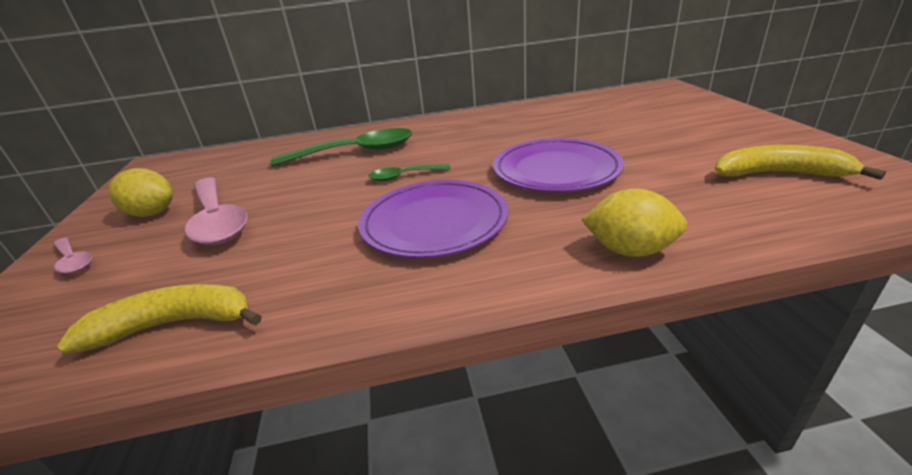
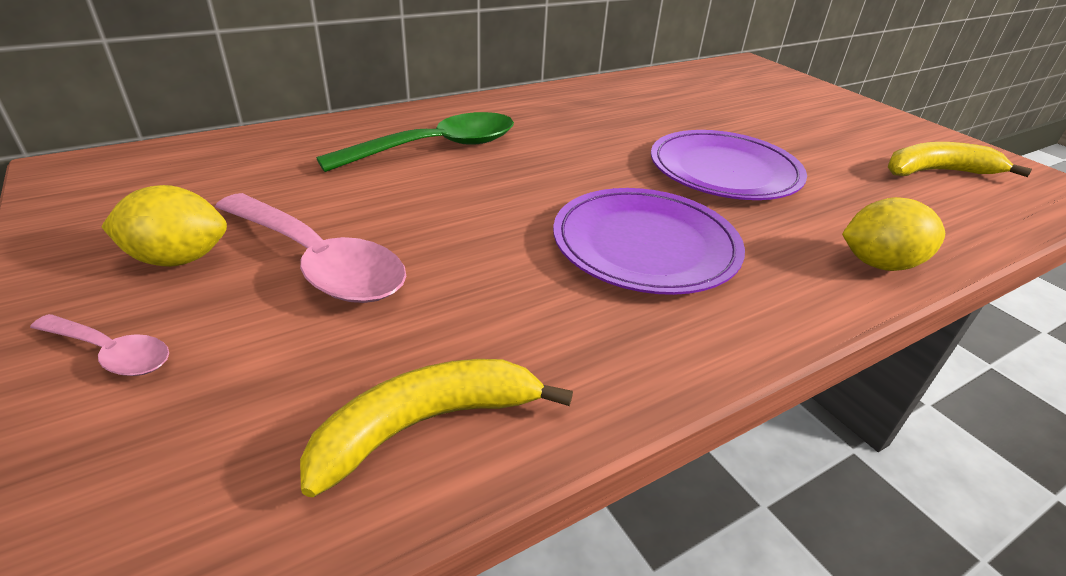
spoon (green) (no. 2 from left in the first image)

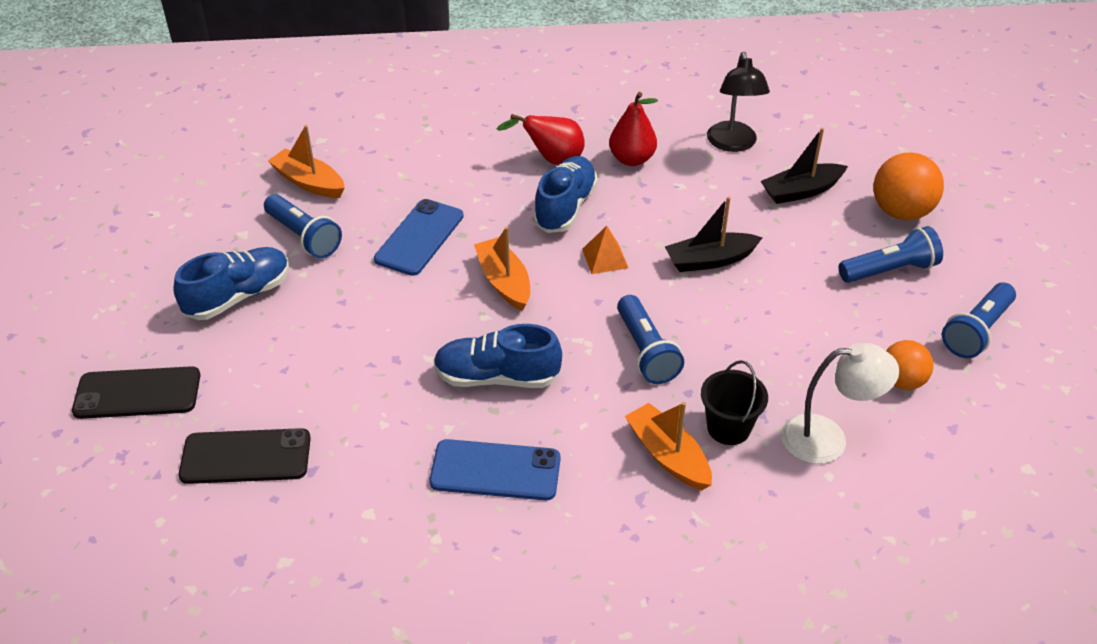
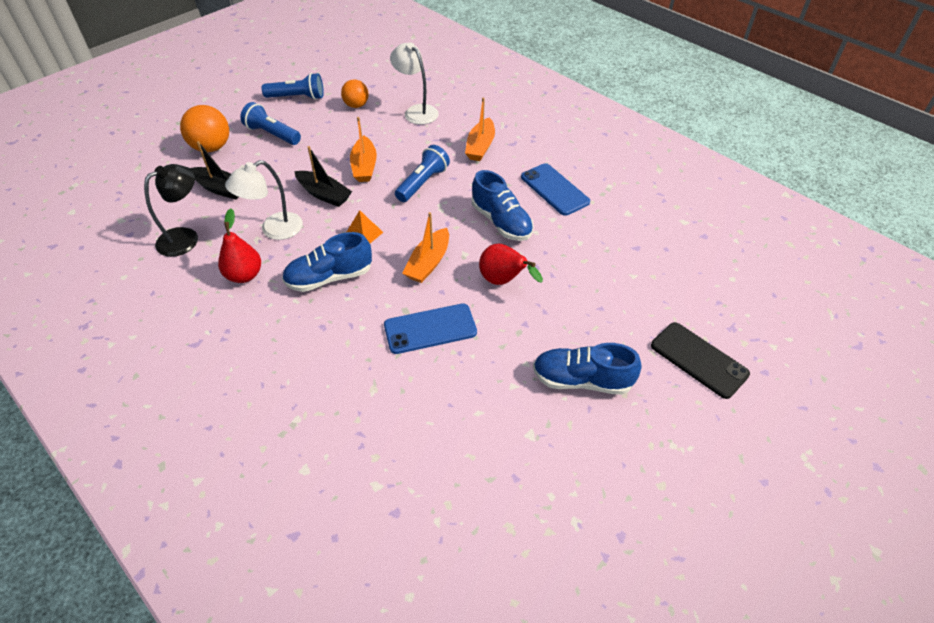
pear (red) (no. 2 from left); boat (orange) (no. 1 from left); flashlight (blue) (no. 1 from left in the first image); bucket (black); phone (black) (no. 2 from left in the first image); lamp (white) (no. 1 from left)

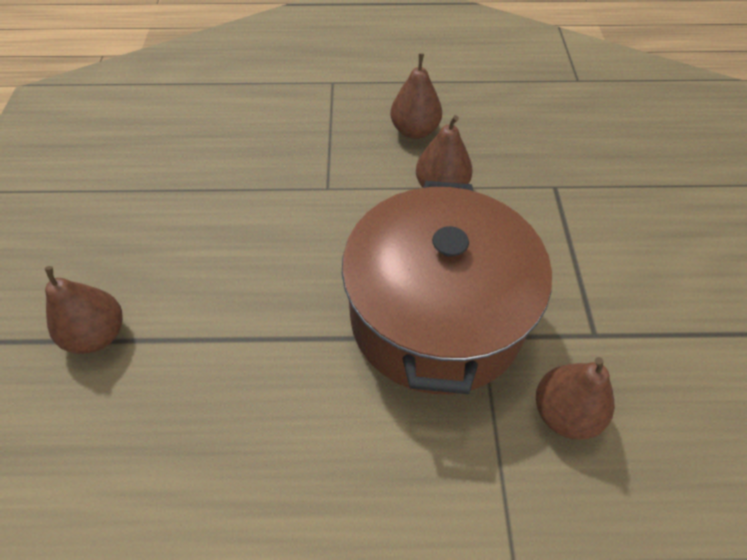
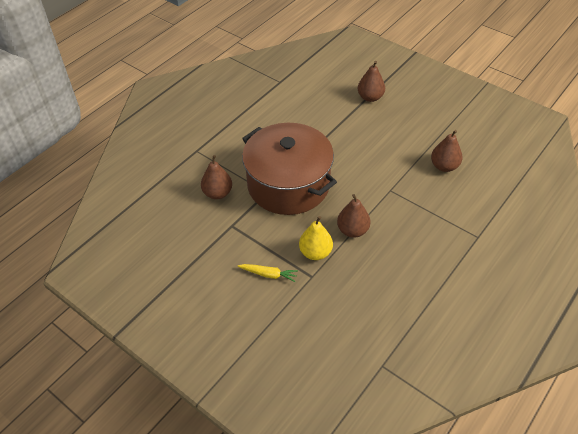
pear (brown) (no. 4 from left); pear (yellow); carrot (yellow)

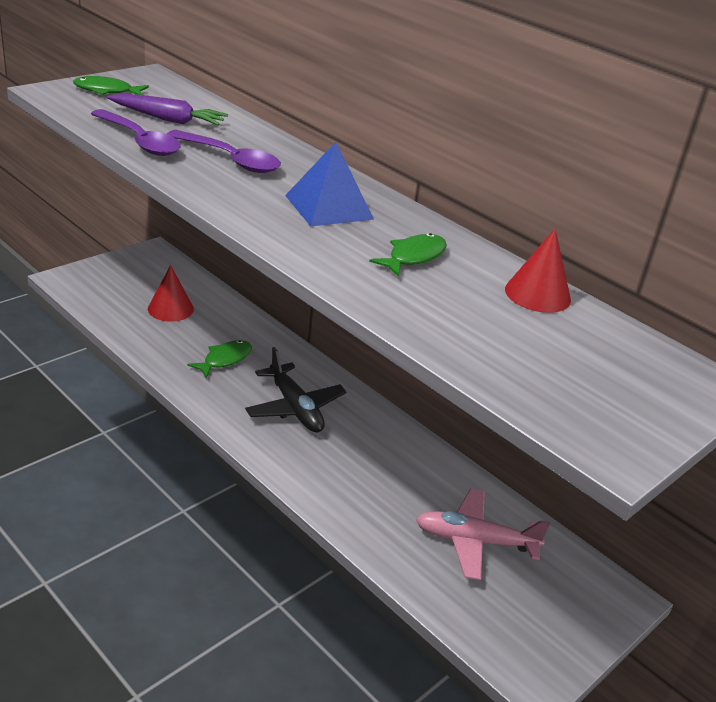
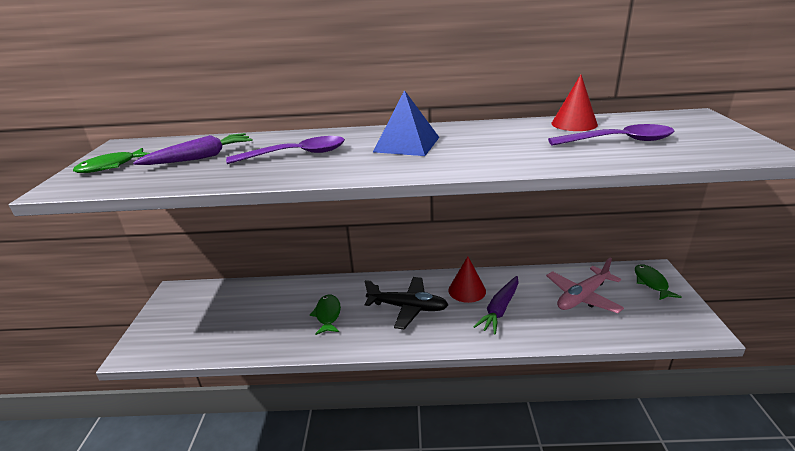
spoon (purple) (no. 2 from left); fish (green) (no. 3 from left); cone (red) (no. 1 from left); carrot (purple) (no. 2 from left)

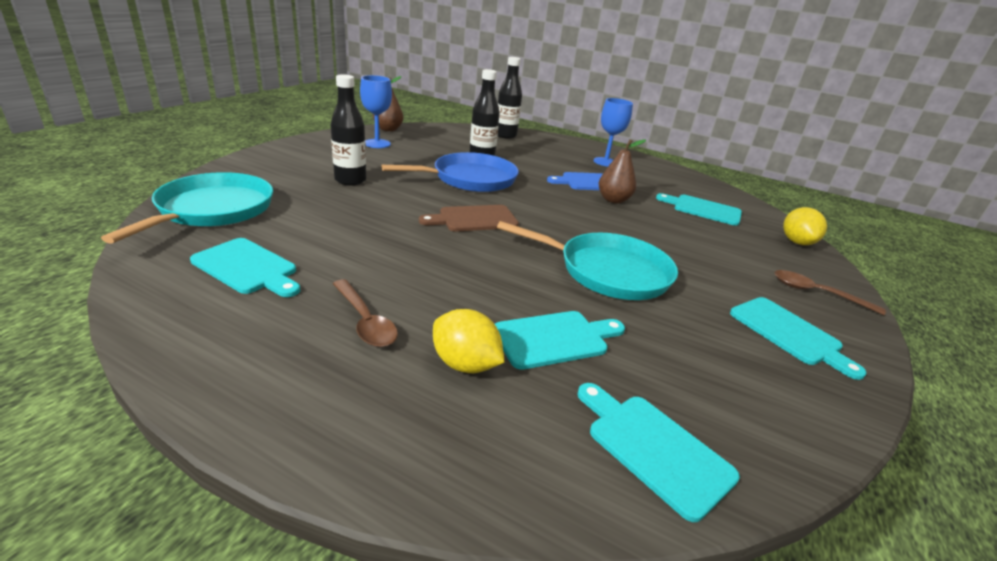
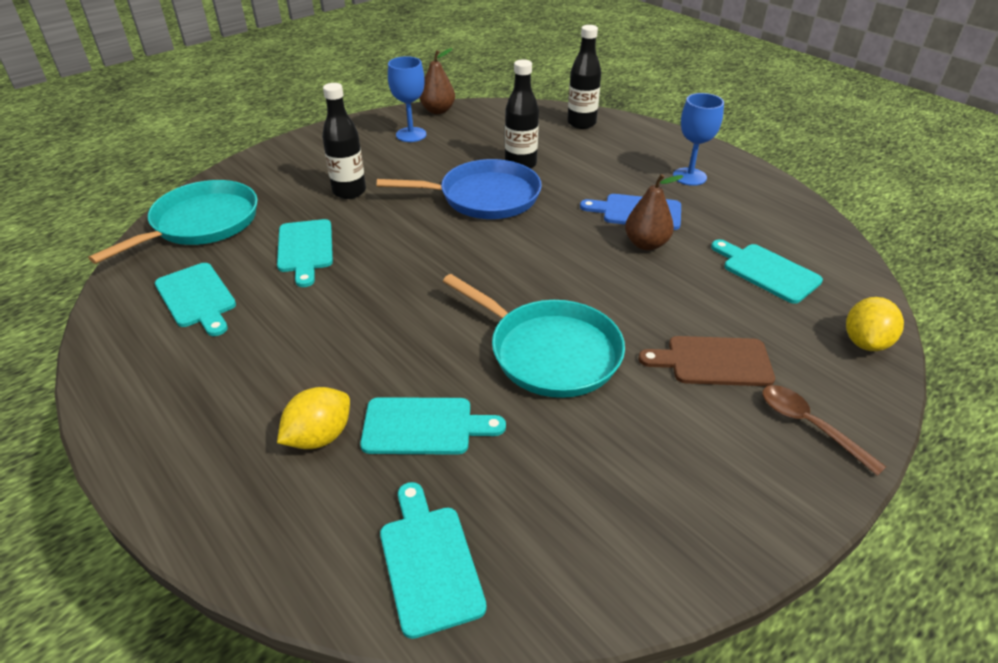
cutting board (brown); spoon (brown) (no. 1 from left in the first image); cutting board (turquoise) (no. 2 from left); lemon (yellow) (no. 1 from left)

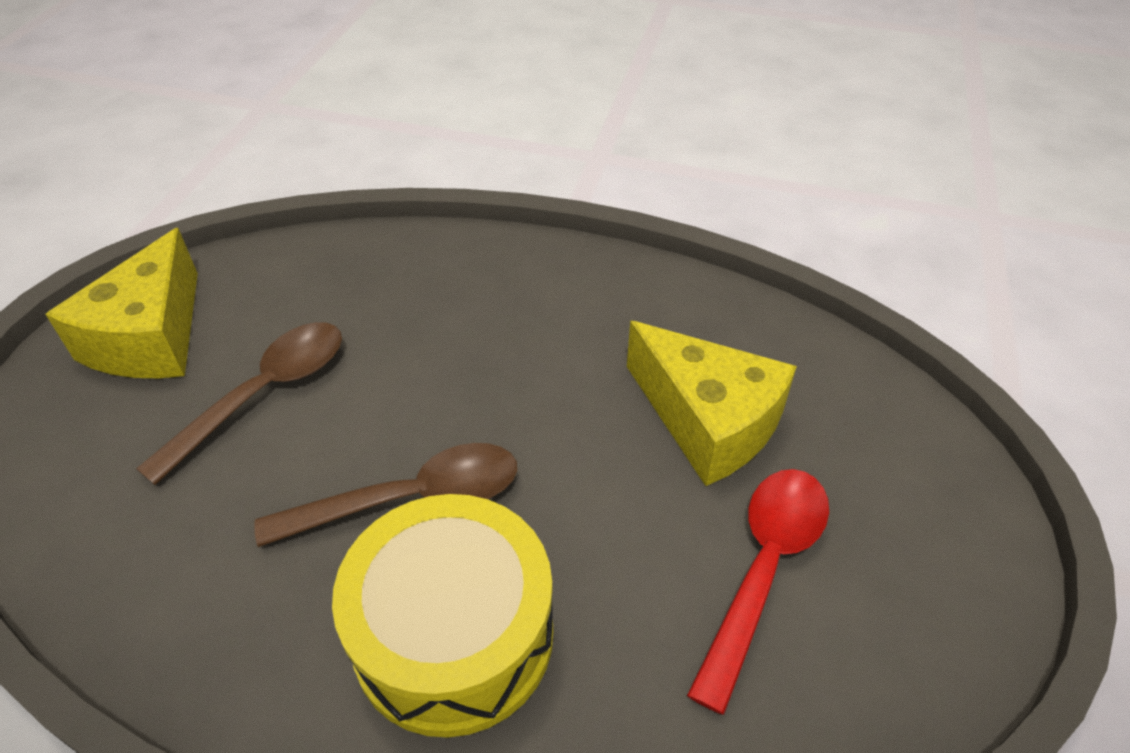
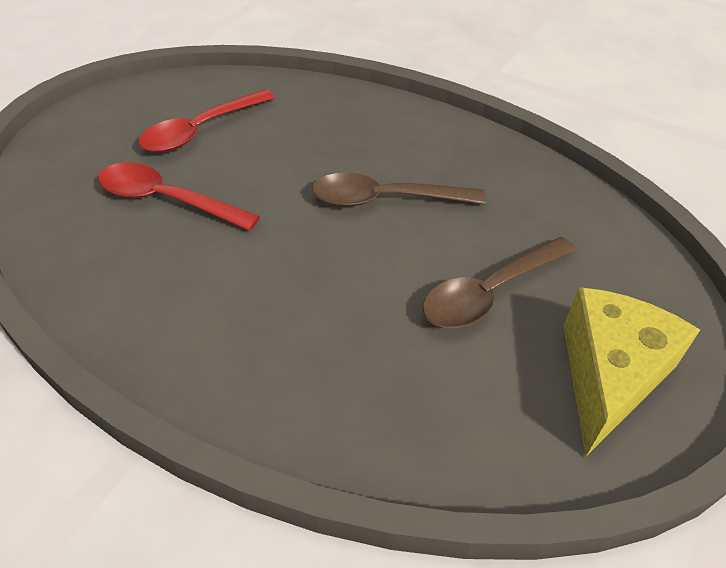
spoon (red) (no. 1 from left); drum (yellow)

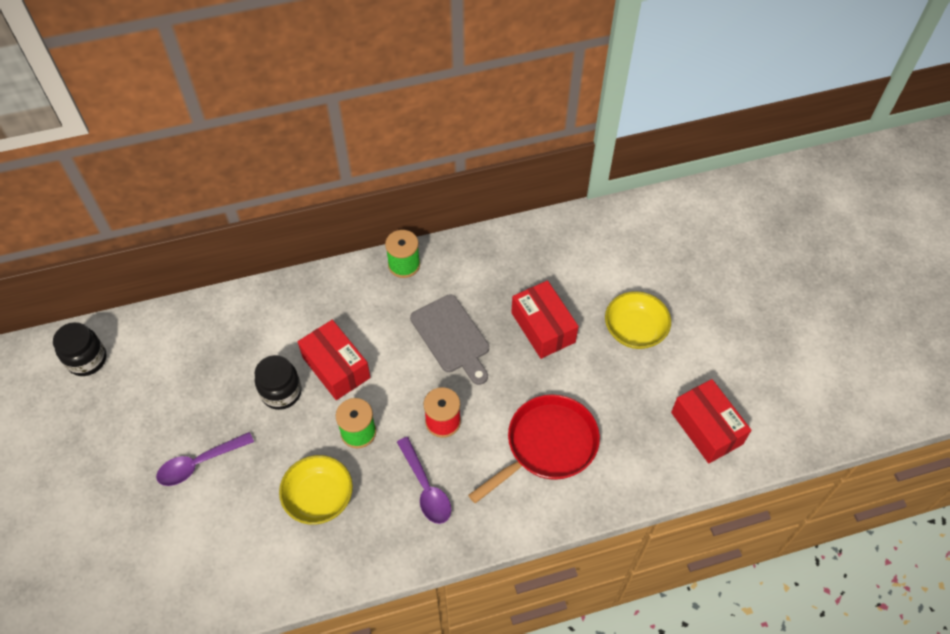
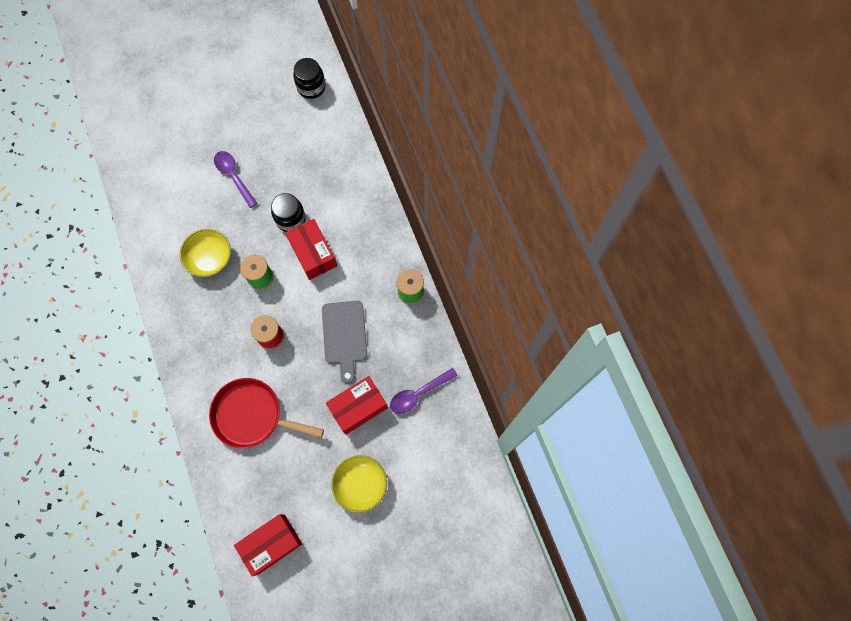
cutting board (grey); box (red) (no. 2 from left); pan (red); spoon (purple) (no. 2 from left)

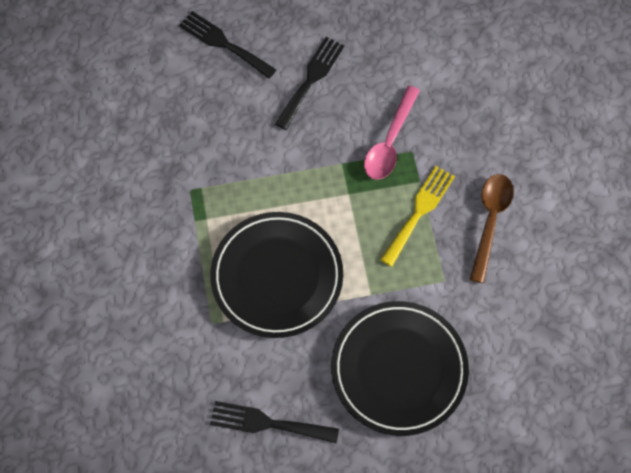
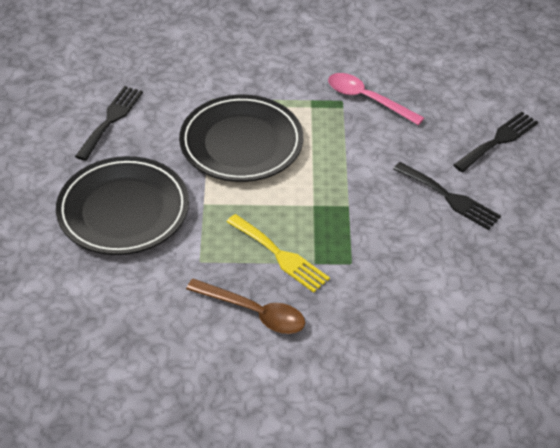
spoon (pink)

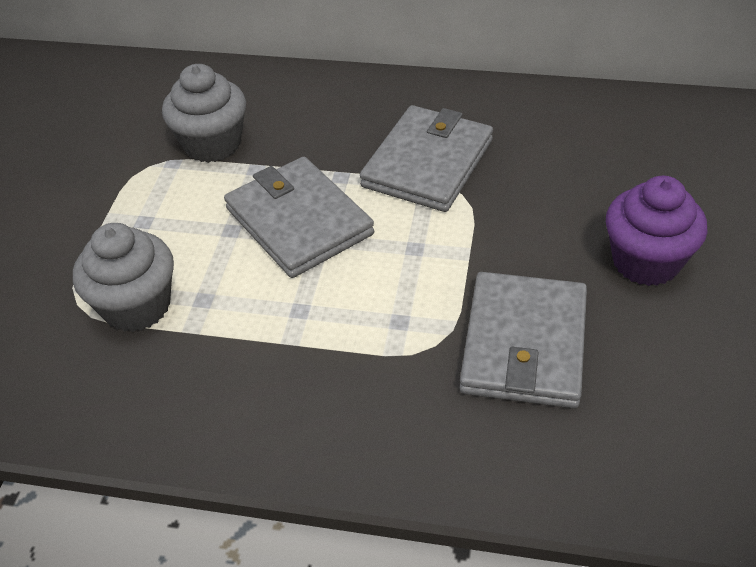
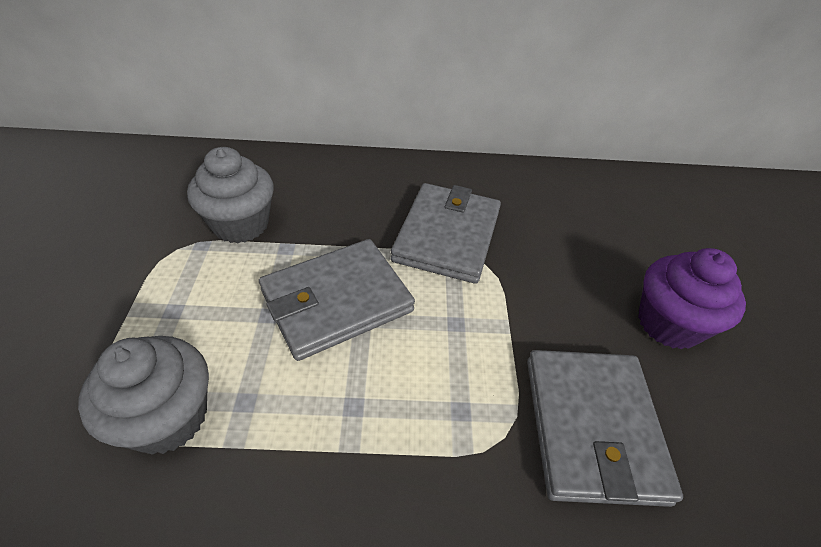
wallet (grey) (no. 1 from left)

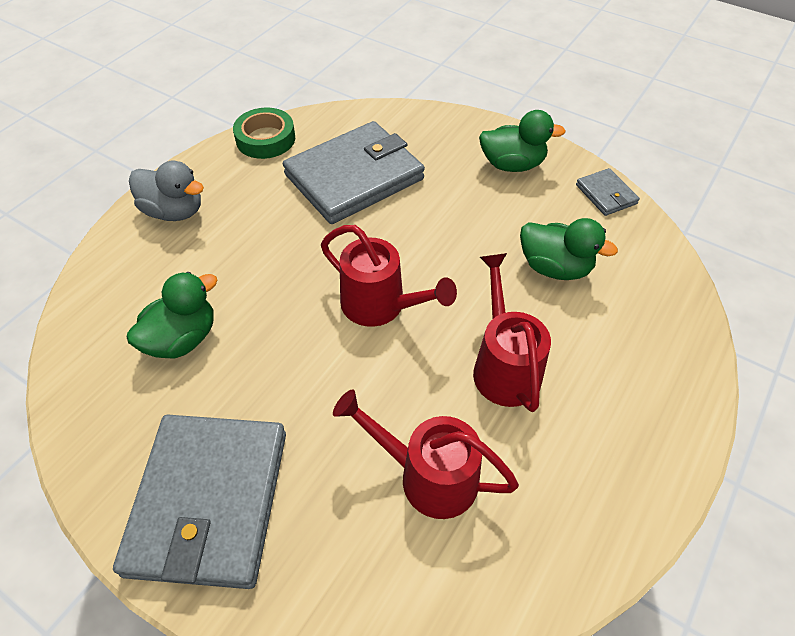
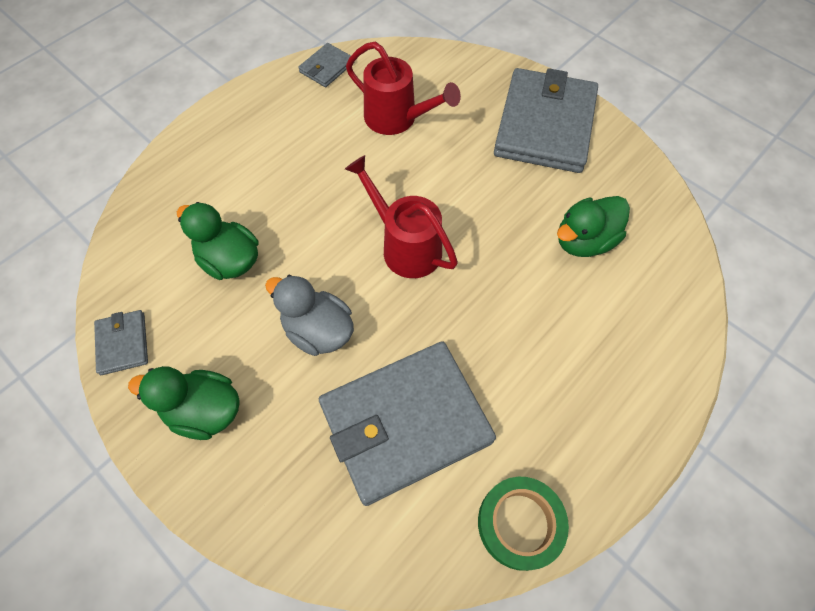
duck (grey); watering can (red) (no. 3 from left in the first image); wallet (grey) (no. 2 from left)

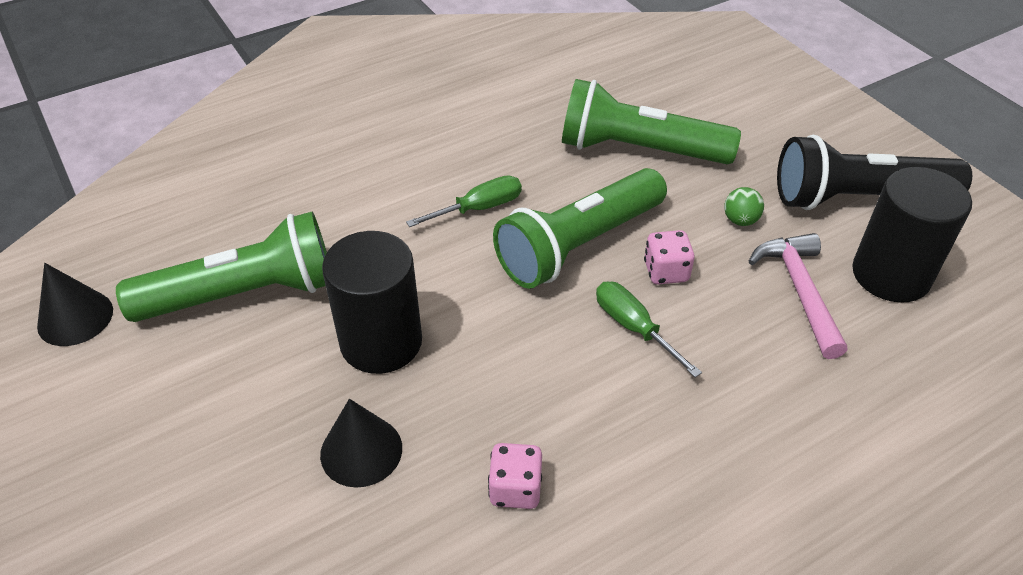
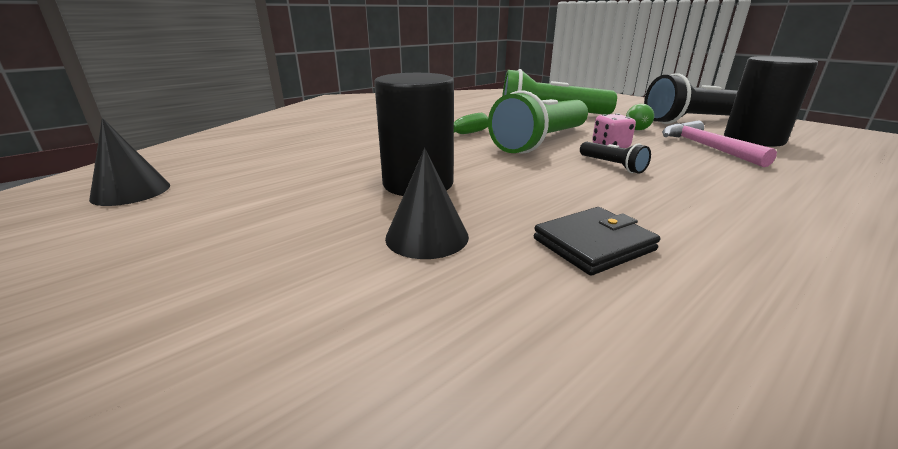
flashlight (green) (no. 1 from left in the first image); flashlight (black) (no. 1 from left); wallet (black)

